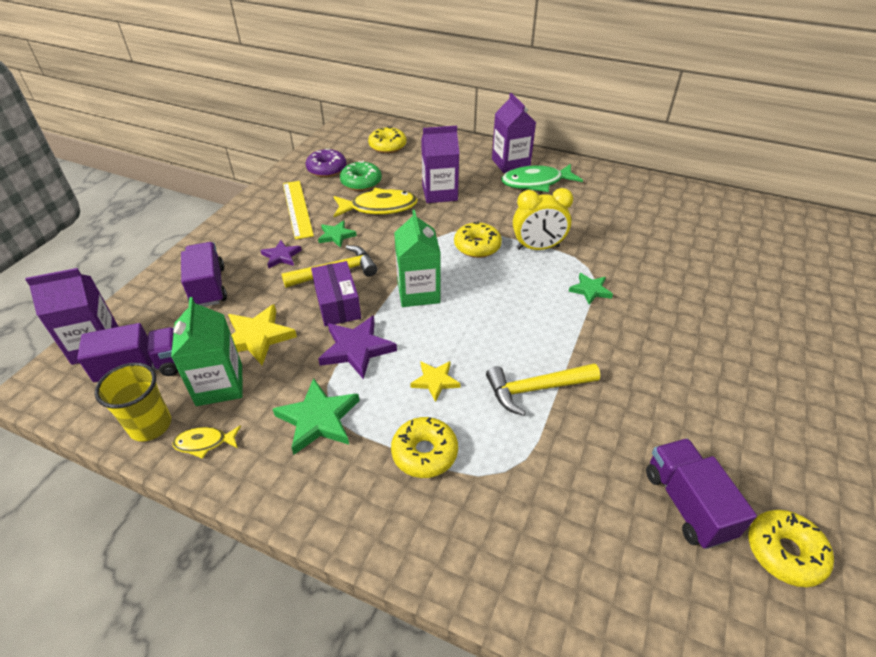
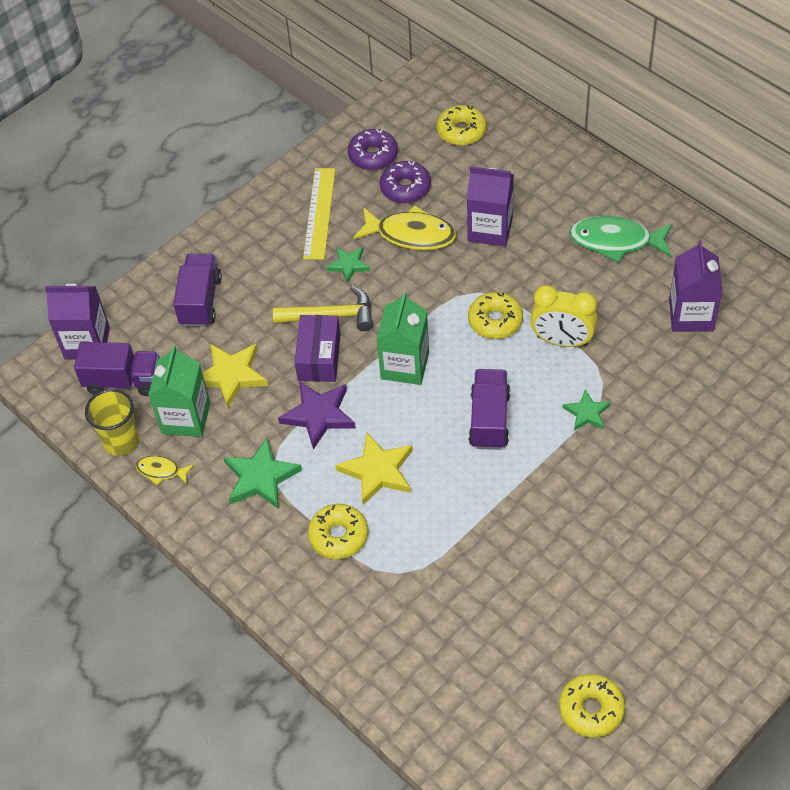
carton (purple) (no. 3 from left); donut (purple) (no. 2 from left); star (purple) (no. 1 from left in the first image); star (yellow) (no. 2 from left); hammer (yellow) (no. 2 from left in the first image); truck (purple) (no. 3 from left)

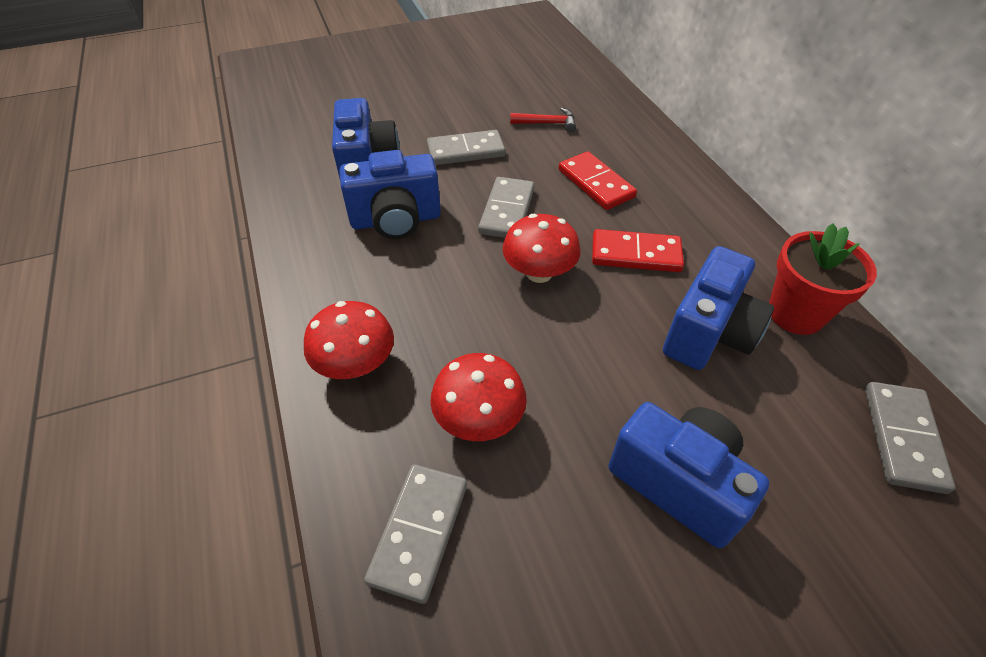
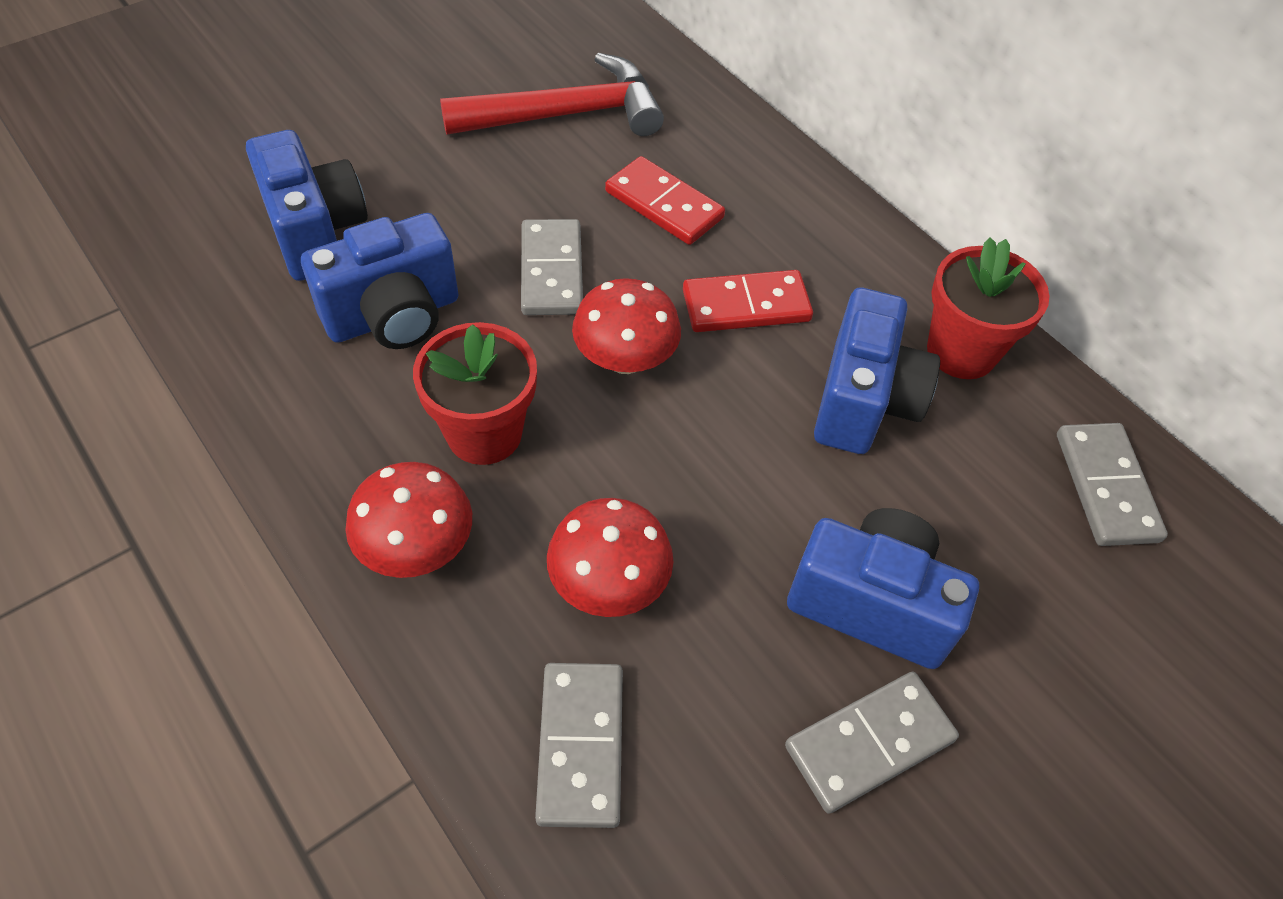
hammer (red); domino (grey) (no. 3 from left); flower pot (red) (no. 1 from left)

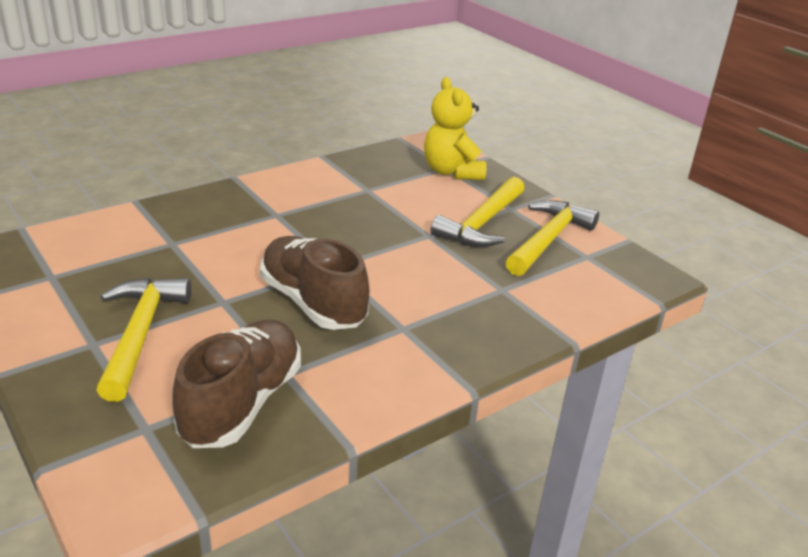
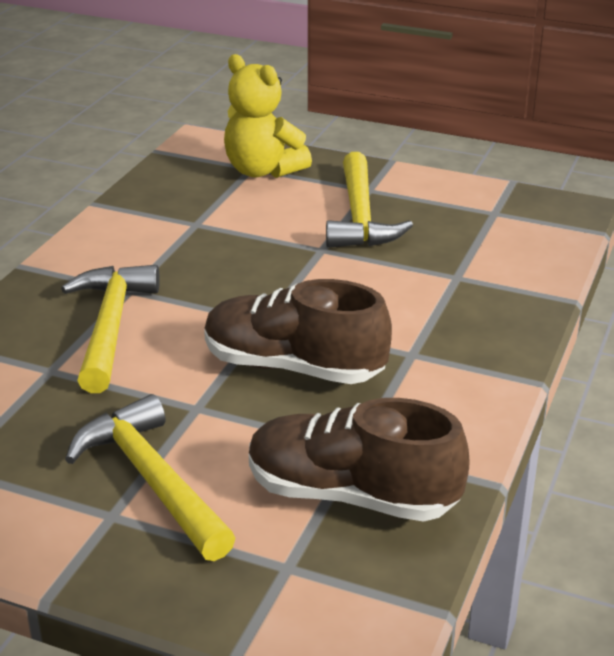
hammer (yellow) (no. 1 from left); shoe (brown) (no. 2 from left)

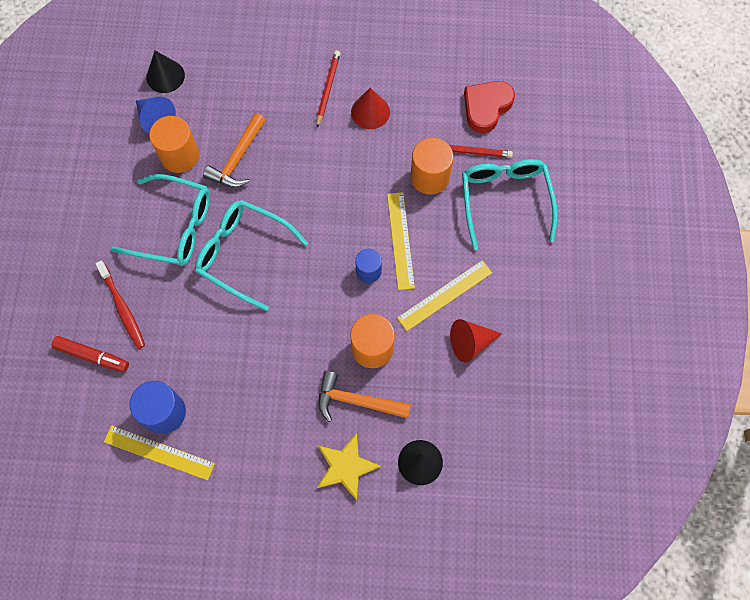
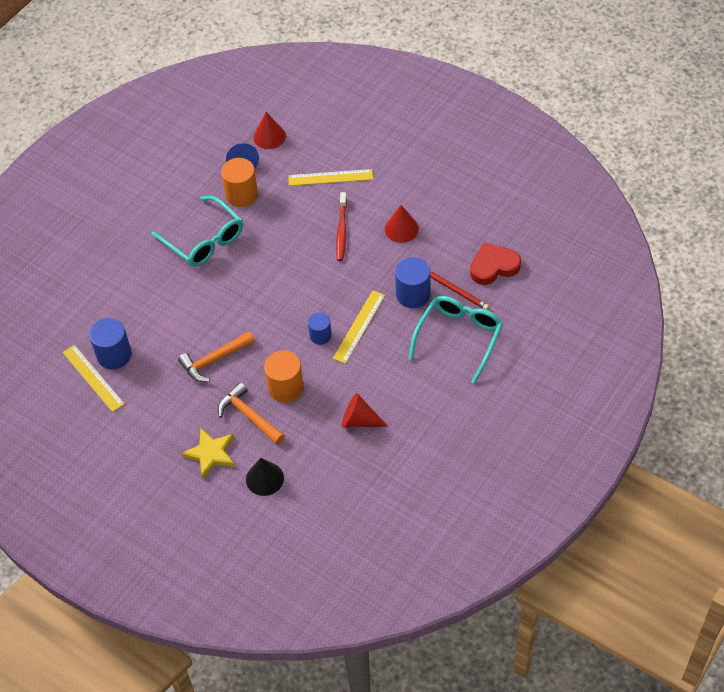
pencil (red) (no. 1 from left in the first image); cone (red) (no. 1 from left); hammer (orange) (no. 1 from left); cylinder (blue) (no. 3 from left); glasses (turquoise) (no. 2 from left in the first image); ruler (yellow) (no. 2 from left); toothbrush (red); marker (red)

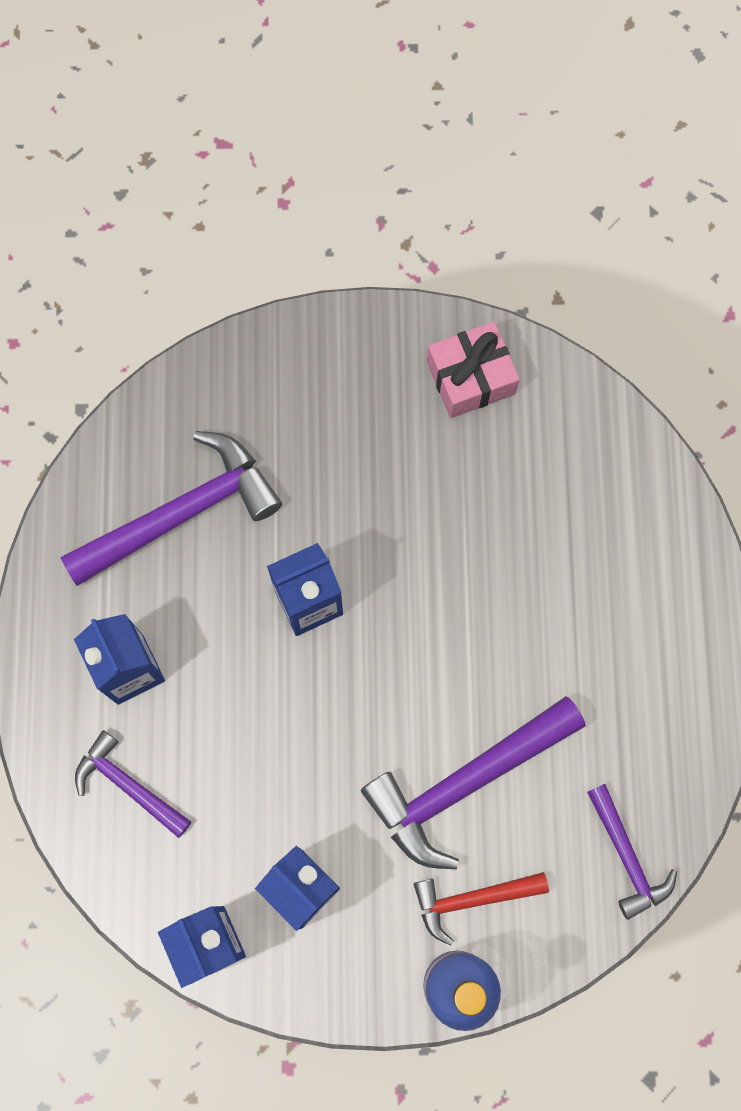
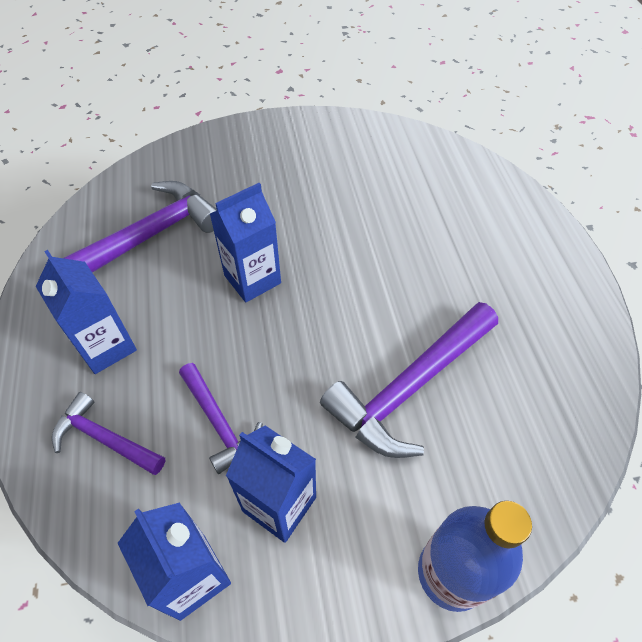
gift (pink); hammer (purple) (no. 3 from left); hammer (red)

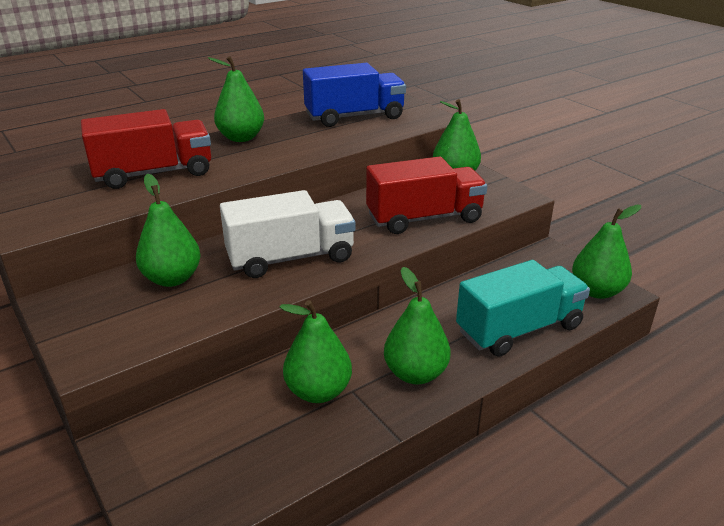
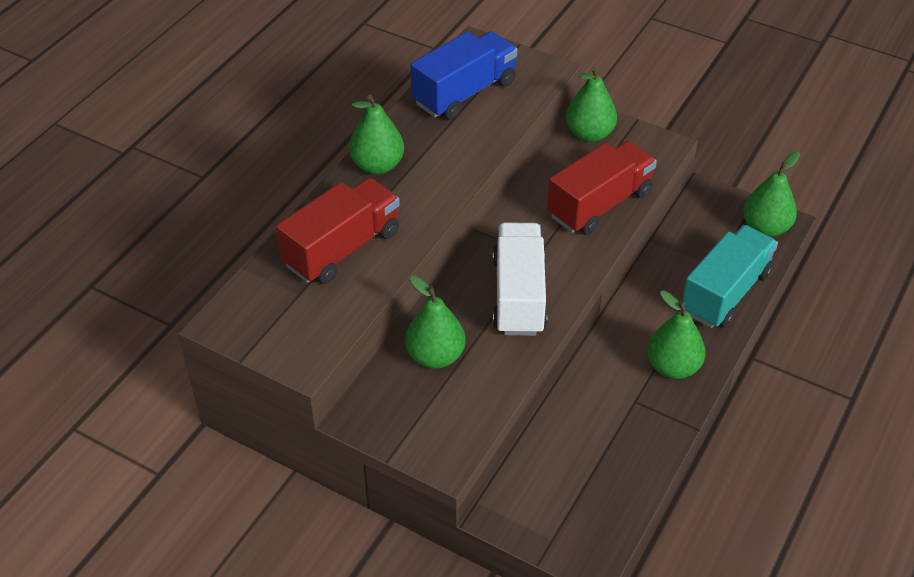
truck (white); pear (green) (no. 3 from left in the first image)

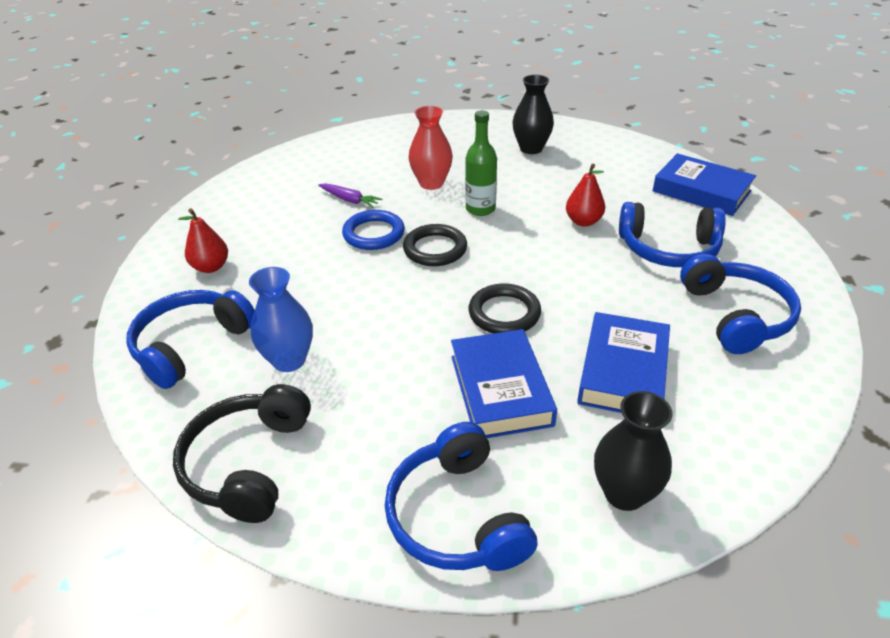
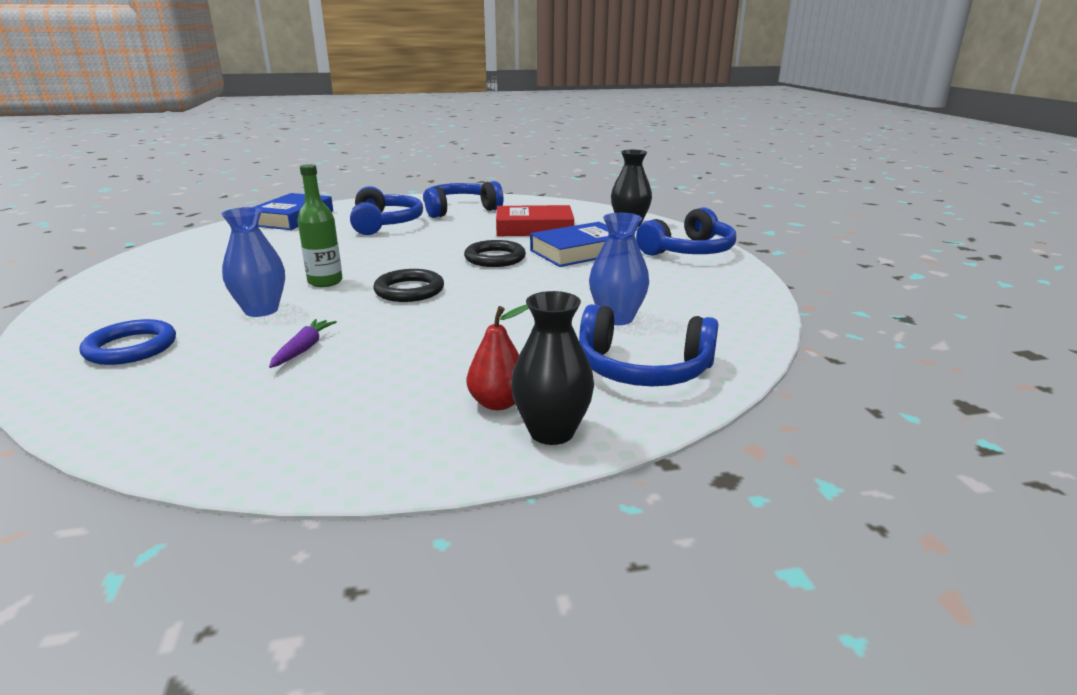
vase (black) (no. 1 from left); vase (blue) (no. 1 from left); pear (red) (no. 2 from left in the first image); ring (blue); book (red); headphones (black)

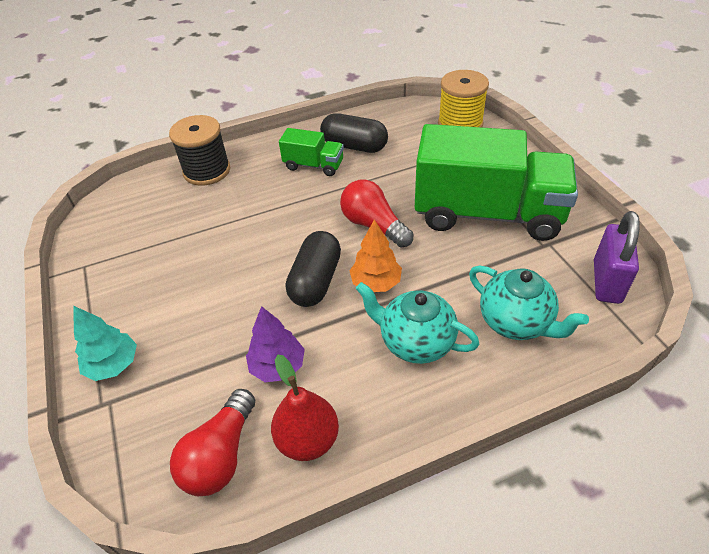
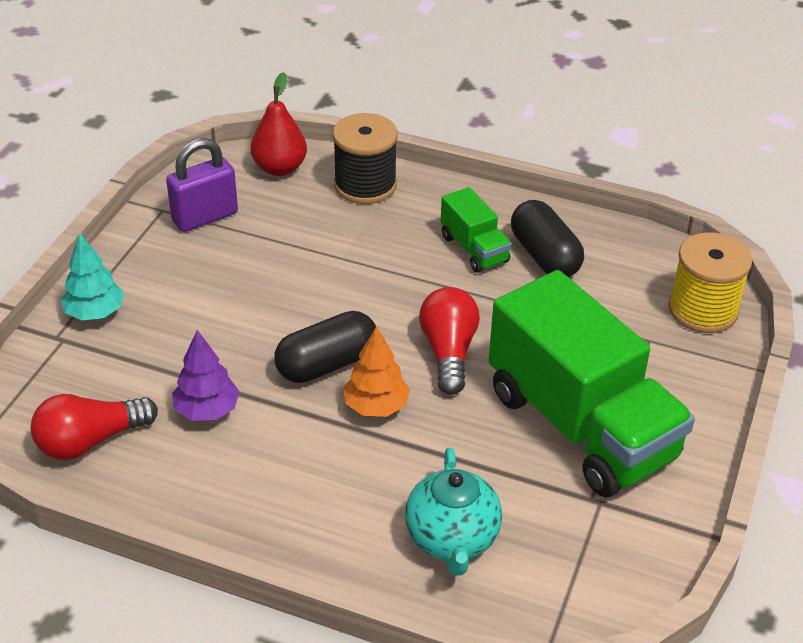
padlock (purple); teapot (turquoise) (no. 1 from left in the first image); pear (red)

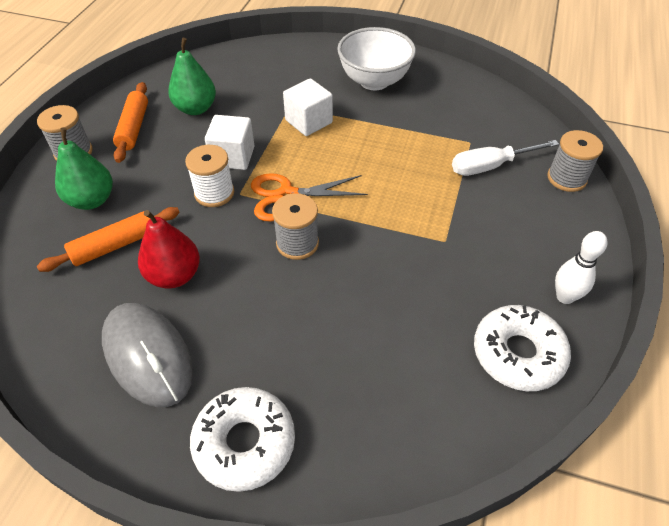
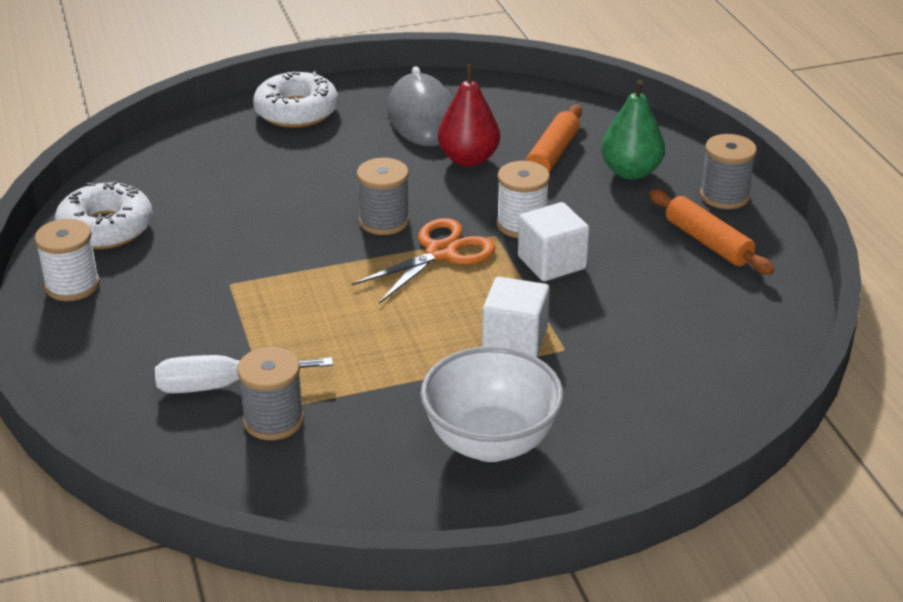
pear (green) (no. 2 from left in the first image); spool (grey) (no. 1 from left); screwdriver (white); spool (white) (no. 1 from left); mouse (grey)

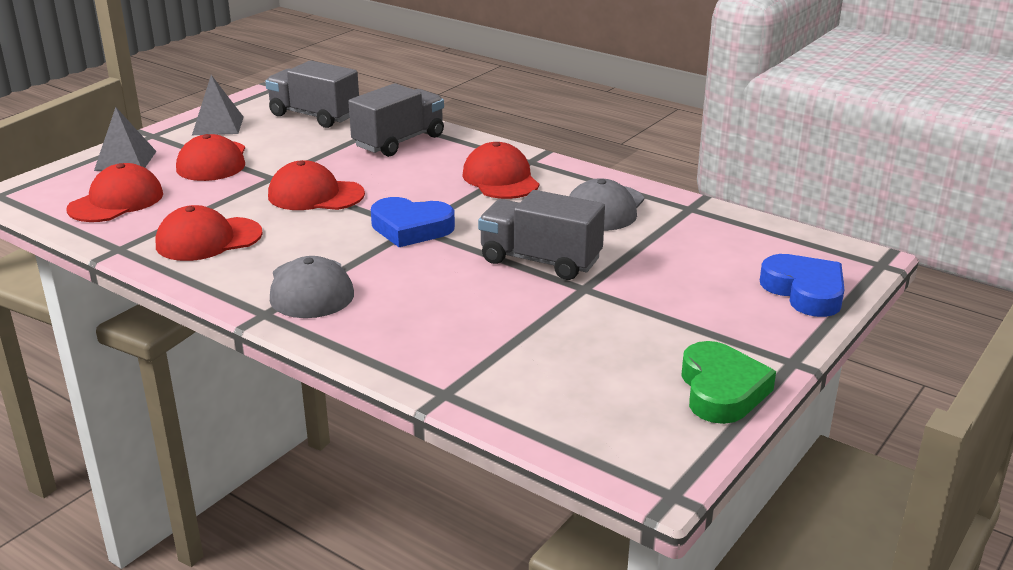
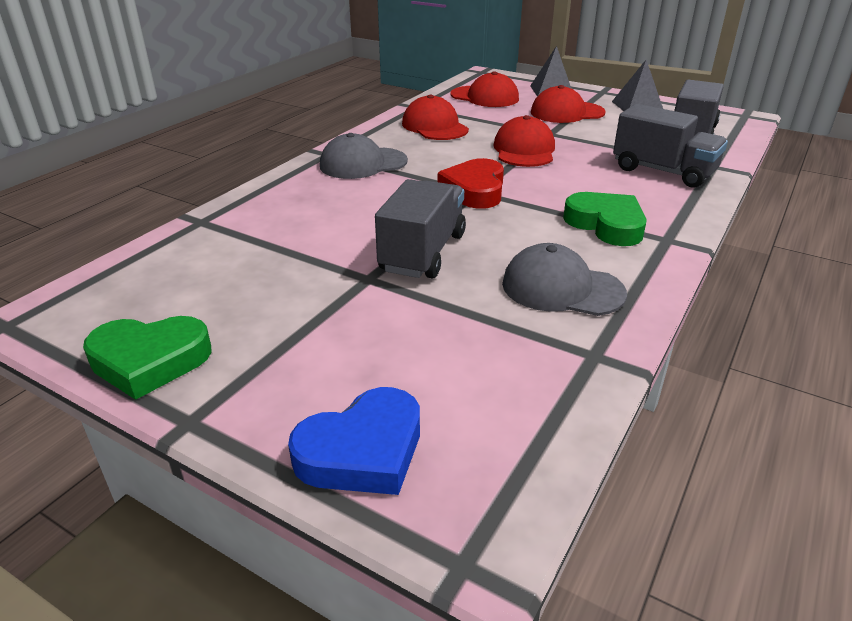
heart (green) (no. 2 from left); heart (red)

